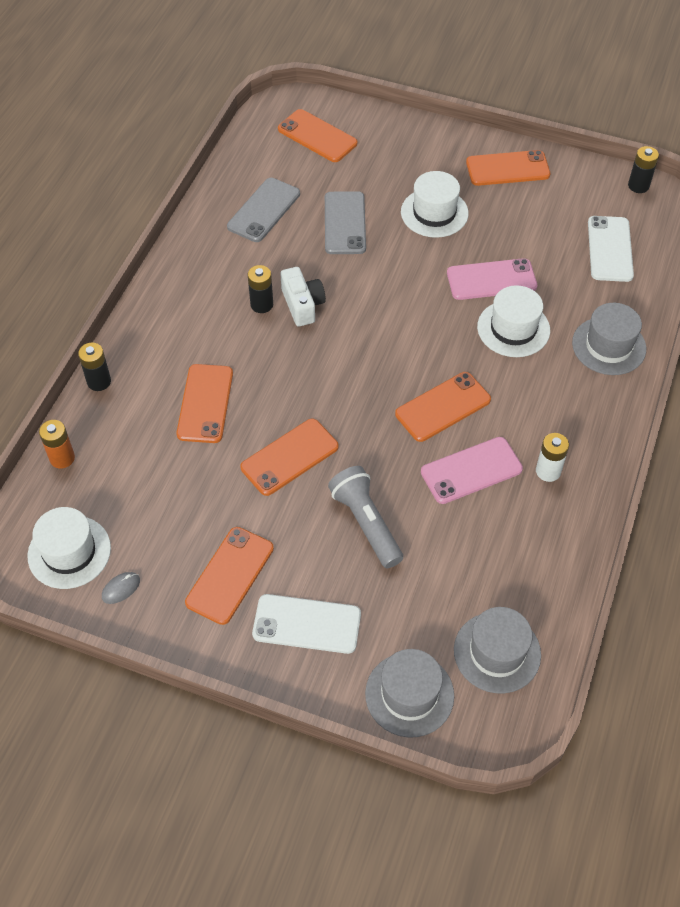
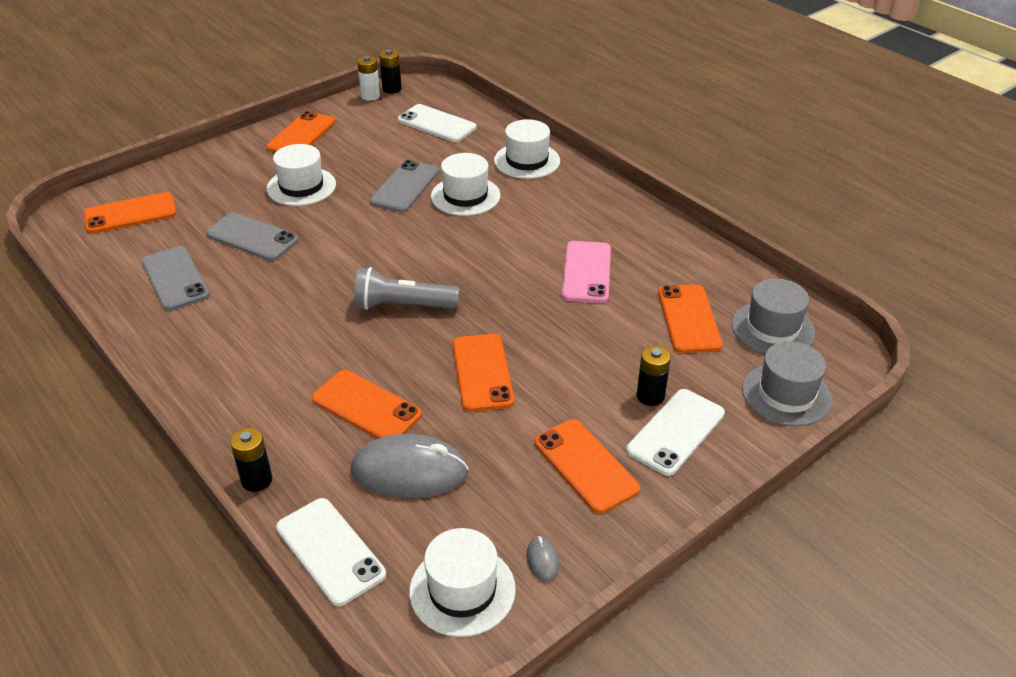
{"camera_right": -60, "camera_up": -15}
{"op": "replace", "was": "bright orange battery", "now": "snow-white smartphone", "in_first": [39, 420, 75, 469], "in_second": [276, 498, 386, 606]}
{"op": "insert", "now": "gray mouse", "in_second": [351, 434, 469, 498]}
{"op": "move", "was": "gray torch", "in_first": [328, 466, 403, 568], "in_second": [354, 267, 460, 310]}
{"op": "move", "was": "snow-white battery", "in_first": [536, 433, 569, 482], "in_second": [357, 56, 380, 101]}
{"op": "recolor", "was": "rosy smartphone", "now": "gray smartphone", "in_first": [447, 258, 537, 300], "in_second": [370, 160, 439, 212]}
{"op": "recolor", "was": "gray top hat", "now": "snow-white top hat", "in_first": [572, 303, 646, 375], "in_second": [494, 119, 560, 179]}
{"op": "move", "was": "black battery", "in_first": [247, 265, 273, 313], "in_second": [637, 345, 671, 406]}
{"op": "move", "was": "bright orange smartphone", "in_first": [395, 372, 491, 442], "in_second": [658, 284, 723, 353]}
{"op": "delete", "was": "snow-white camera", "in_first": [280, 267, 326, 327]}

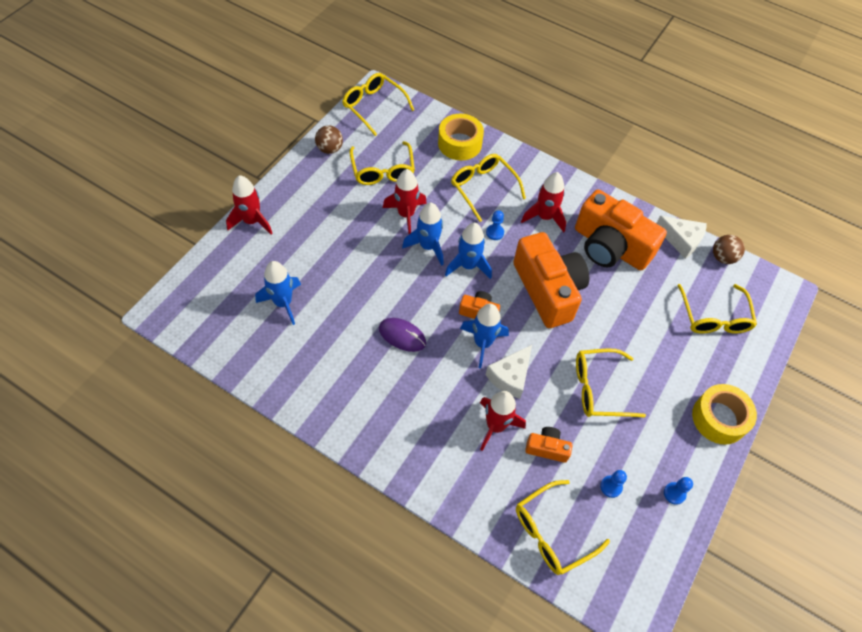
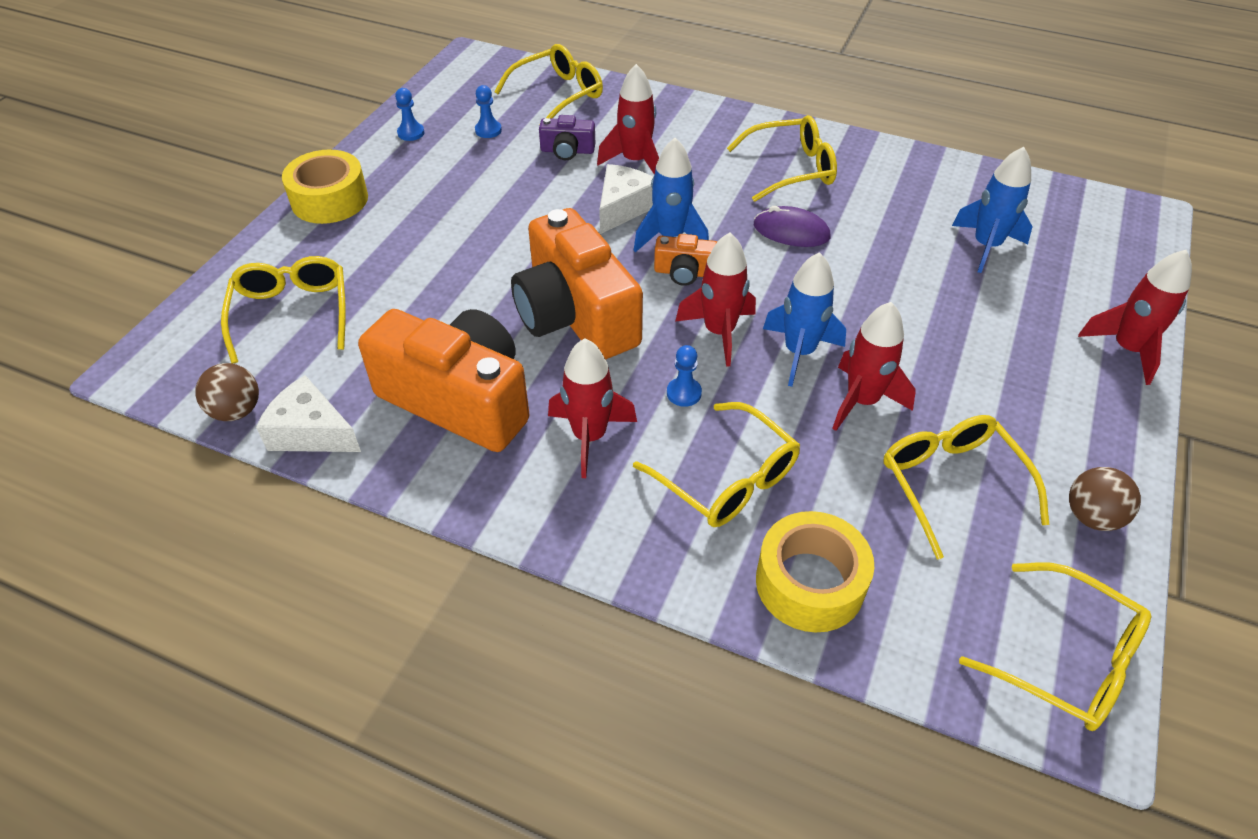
{"camera_right": 175, "camera_up": -10}
{"op": "recolor", "was": "bright orange camera", "now": "purple camera", "in_first": [525, 427, 572, 463], "in_second": [539, 115, 595, 160]}
{"op": "recolor", "was": "cobalt toy rocket", "now": "scarlet toy rocket", "in_first": [445, 223, 492, 279], "in_second": [676, 232, 756, 367]}
{"op": "move", "was": "yellow spectacles", "in_first": [576, 348, 646, 418], "in_second": [727, 115, 837, 202]}

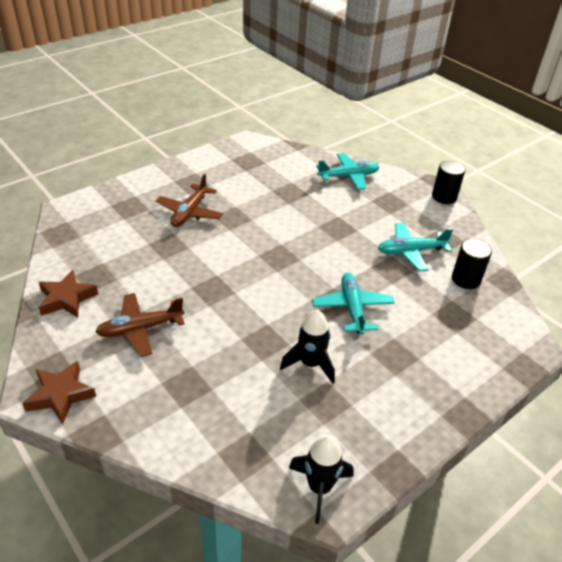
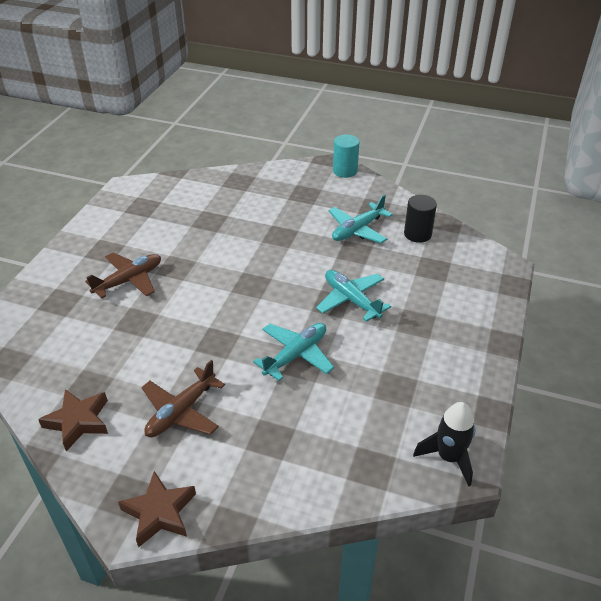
{"camera_right": -30, "camera_up": 0}
{"op": "rotate", "was": "brown toy plane", "in_first": [156, 173, 223, 227], "in_second": [85, 252, 161, 299], "clockwise": -120}
{"op": "move", "was": "turquoise toy plane", "in_first": [316, 153, 379, 190], "in_second": [253, 323, 334, 381]}
{"op": "recolor", "was": "black solid cylinder", "now": "turquoise solid cylinder", "in_first": [432, 160, 465, 204], "in_second": [333, 134, 359, 178]}
{"op": "delete", "was": "black toy rocket", "in_first": [280, 310, 335, 383]}

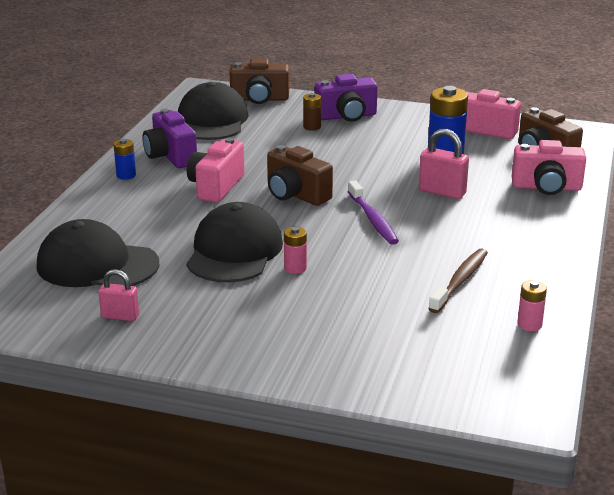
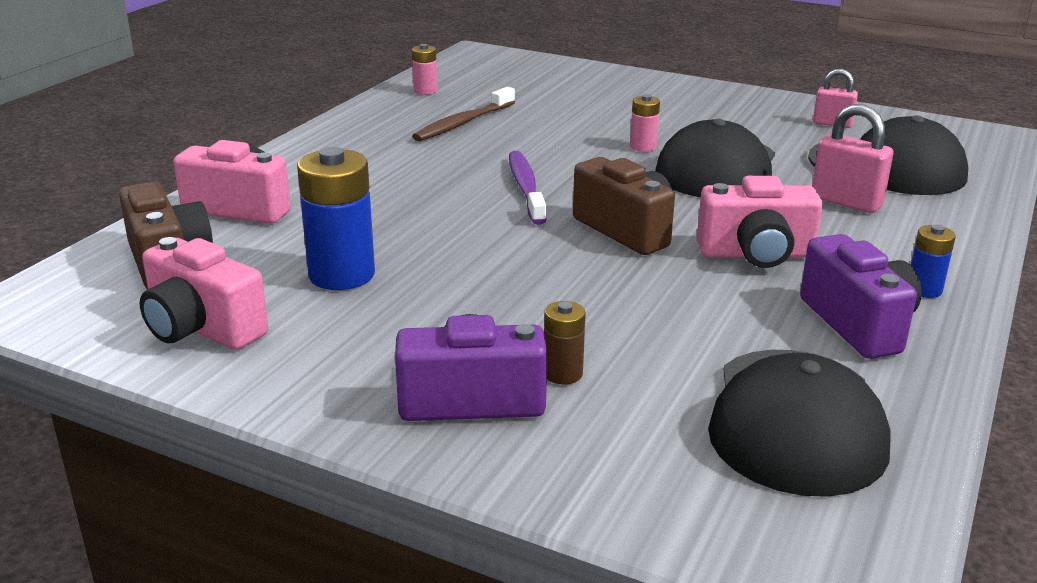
{"camera_right": -170, "camera_up": 0}
{"op": "rotate", "was": "rosy camera", "in_first": [187, 137, 245, 202], "in_second": [697, 176, 823, 268], "clockwise": 60}
{"op": "move", "was": "rosy small lock", "in_first": [419, 129, 469, 199], "in_second": [812, 104, 894, 213]}
{"op": "delete", "was": "brown camera", "in_first": [229, 59, 289, 104]}

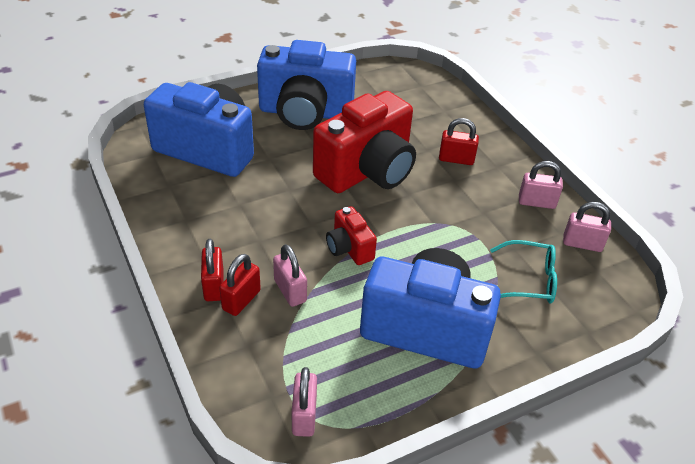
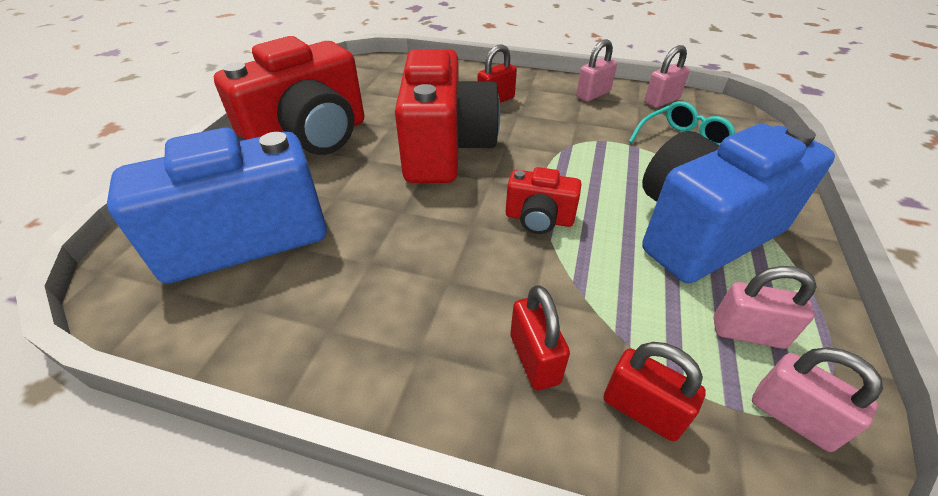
{"camera_right": -45, "camera_up": 0}
{"op": "recolor", "was": "cobalt camera", "now": "scarlet camera", "in_first": [257, 40, 356, 130], "in_second": [214, 36, 364, 155]}
{"op": "move", "was": "scarlet small lock", "in_first": [201, 239, 224, 301], "in_second": [604, 342, 706, 441]}
{"op": "move", "was": "rosy small lock", "in_first": [273, 244, 307, 307], "in_second": [714, 266, 817, 349]}

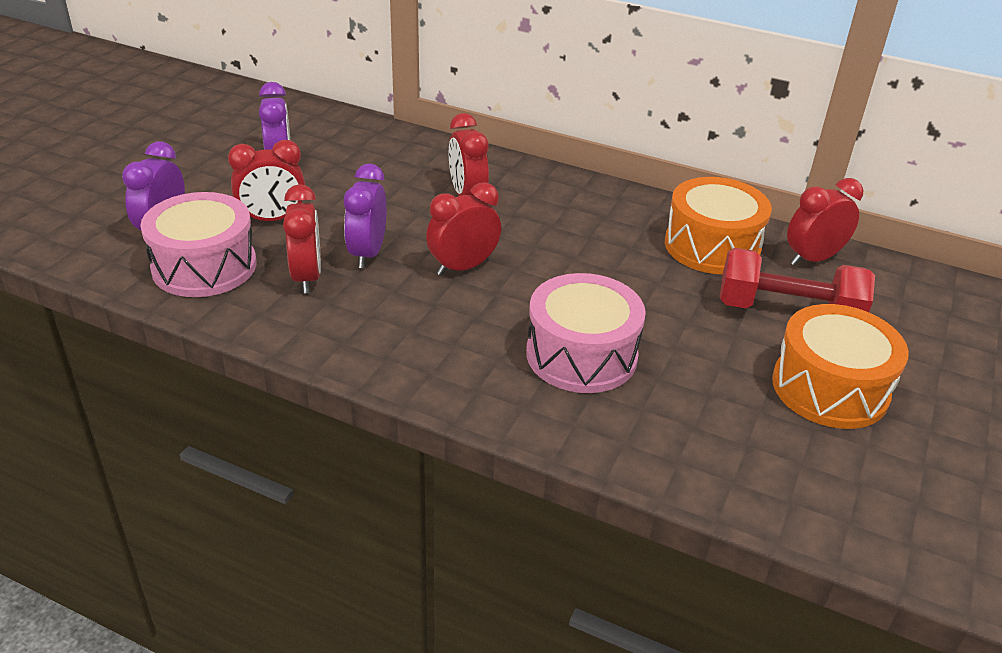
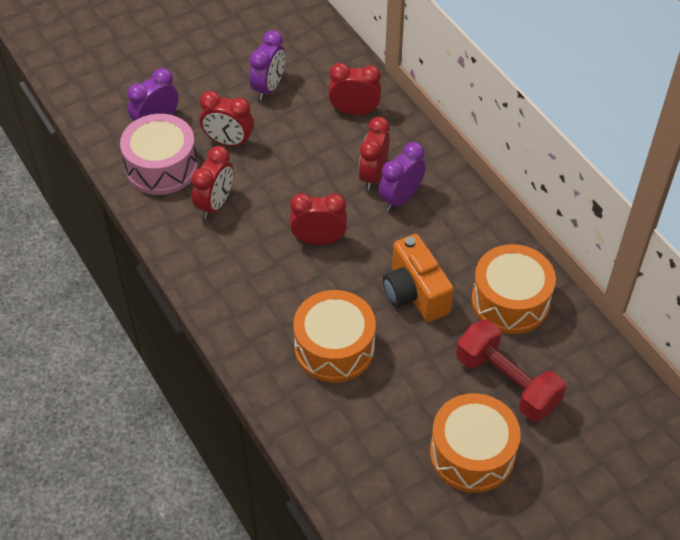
{"camera_right": 35, "camera_up": 15}
{"op": "recolor", "was": "rosy snare drum", "now": "bright orange snare drum", "in_first": [526, 273, 646, 393], "in_second": [293, 290, 376, 382]}
{"op": "move", "was": "scarlet bedside clock", "in_first": [787, 178, 863, 266], "in_second": [328, 63, 381, 115]}
{"op": "move", "was": "purple bedside clock", "in_first": [344, 164, 387, 268], "in_second": [379, 142, 426, 211]}
{"op": "insert", "now": "bright orange camera", "in_second": [383, 234, 454, 322]}

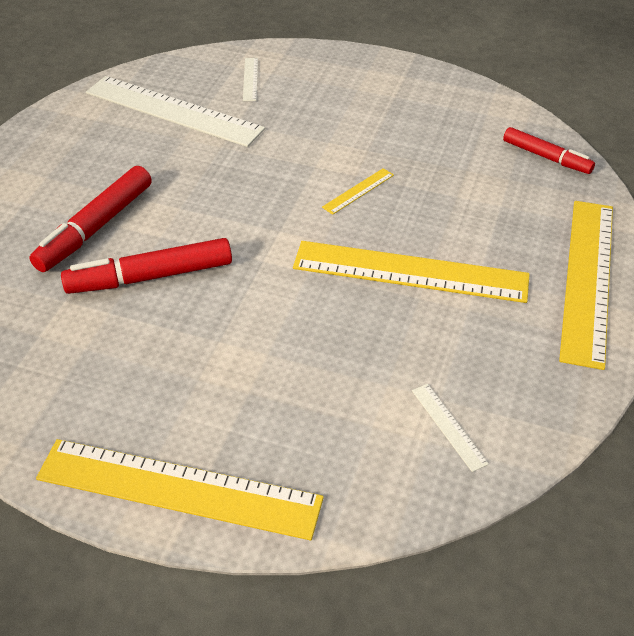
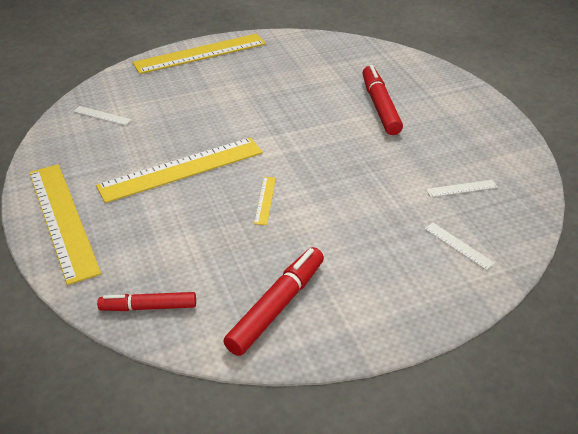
{"camera_right": 140, "camera_up": -5}
{"op": "move", "was": "scarlet felt pen", "in_first": [61, 238, 232, 294], "in_second": [223, 247, 324, 356]}
{"op": "resize", "was": "snow-white measuring stick", "in_first": [86, 76, 265, 147], "in_second": [426, 180, 498, 197], "ratio": 0.41}

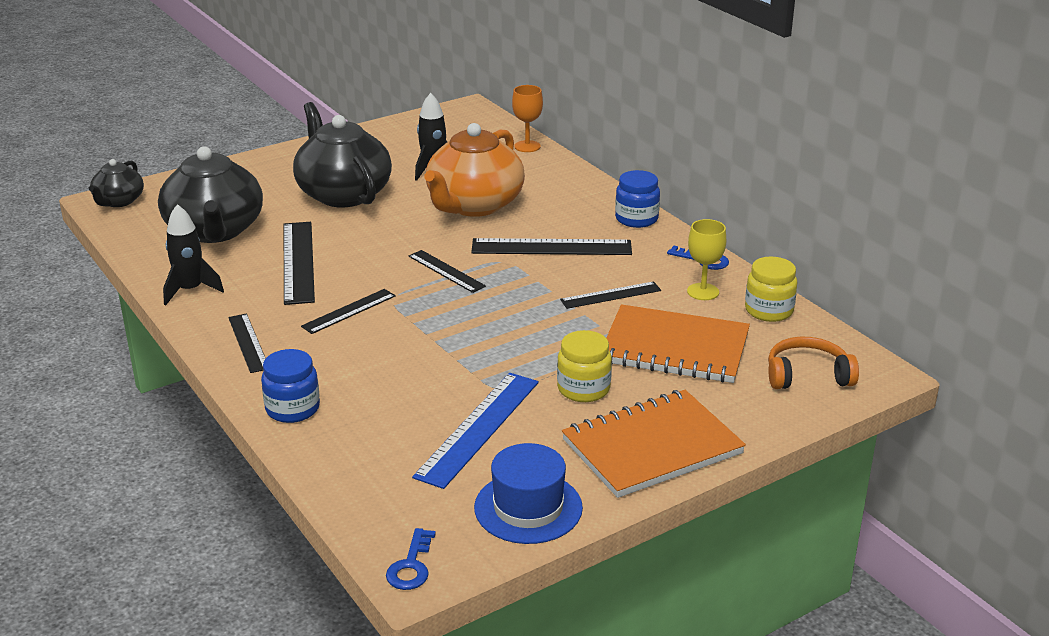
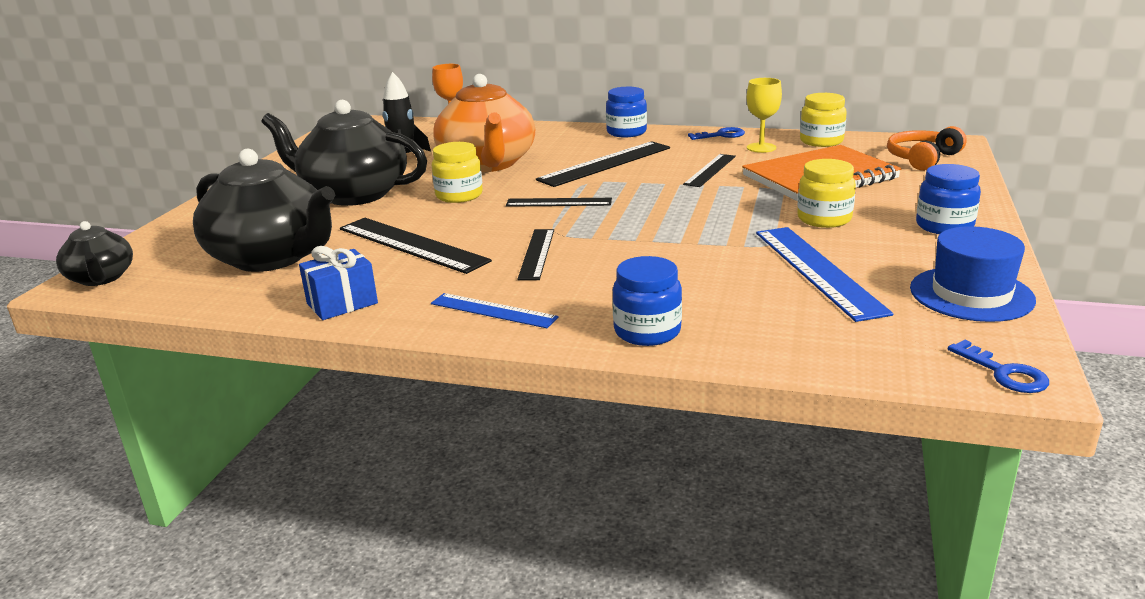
{"camera_right": -40, "camera_up": -5}
{"op": "replace", "was": "black toy rocket", "now": "cobalt gift", "in_first": [163, 204, 224, 305], "in_second": [299, 246, 378, 320]}
{"op": "insert", "now": "yellow jar", "in_second": [431, 142, 483, 203]}
{"op": "recolor", "was": "black measuring stick", "now": "cobalt measuring stick", "in_first": [228, 314, 266, 373], "in_second": [431, 293, 559, 328]}
{"op": "replace", "was": "bright orange notebook", "now": "cobalt jar", "in_first": [562, 390, 746, 498], "in_second": [916, 164, 981, 234]}

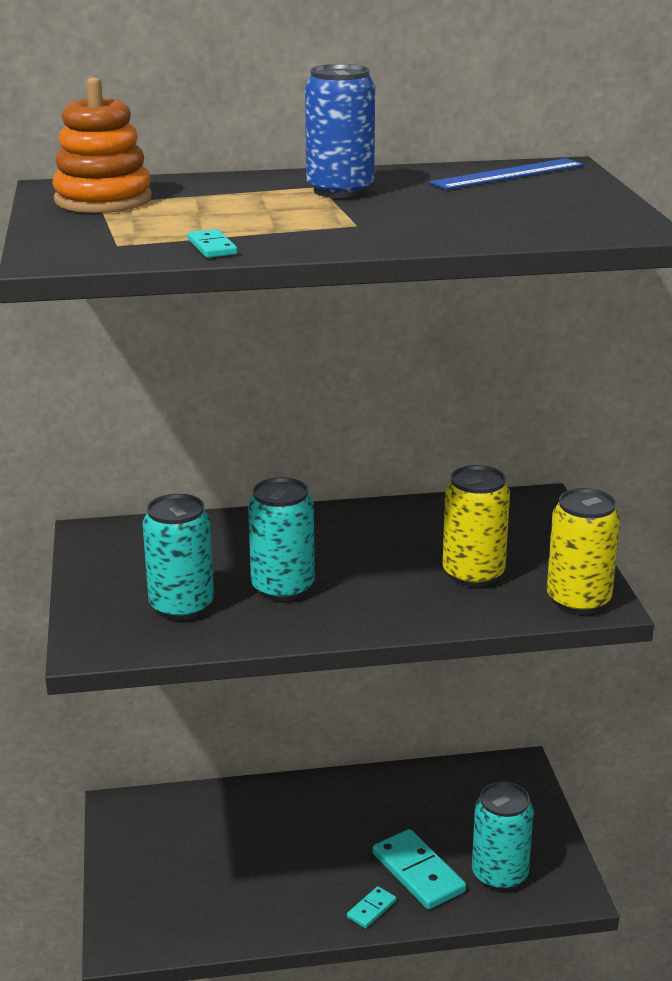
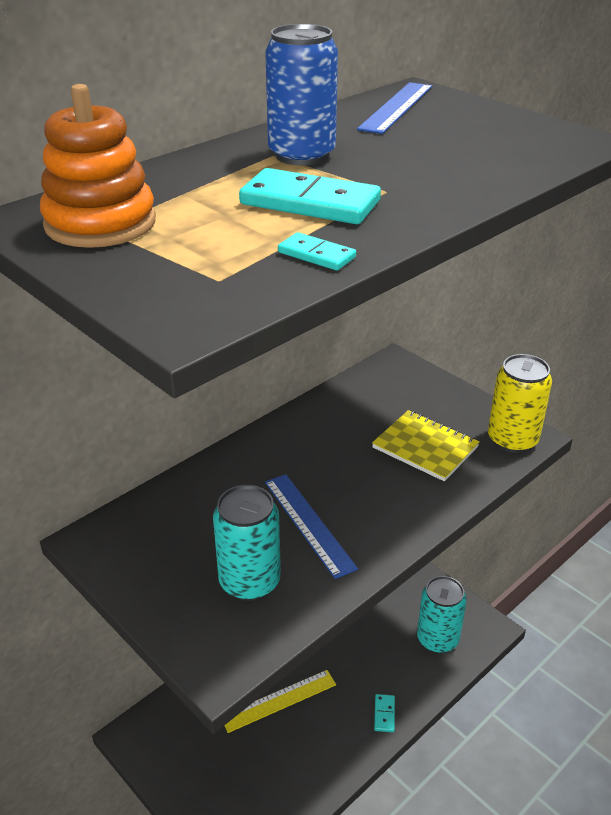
{"camera_right": -35, "camera_up": 10}
{"op": "insert", "now": "yellow measuring stick", "in_second": [224, 670, 336, 733]}
{"op": "move", "was": "turquoise domino piece", "in_first": [373, 829, 466, 910], "in_second": [239, 168, 381, 224]}
{"op": "replace", "was": "turquoise tin", "now": "cobalt measuring stick", "in_first": [248, 477, 315, 601], "in_second": [265, 474, 358, 579]}
{"op": "replace", "was": "yellow tin", "now": "yellow notebook", "in_first": [443, 465, 510, 587], "in_second": [372, 410, 480, 482]}

